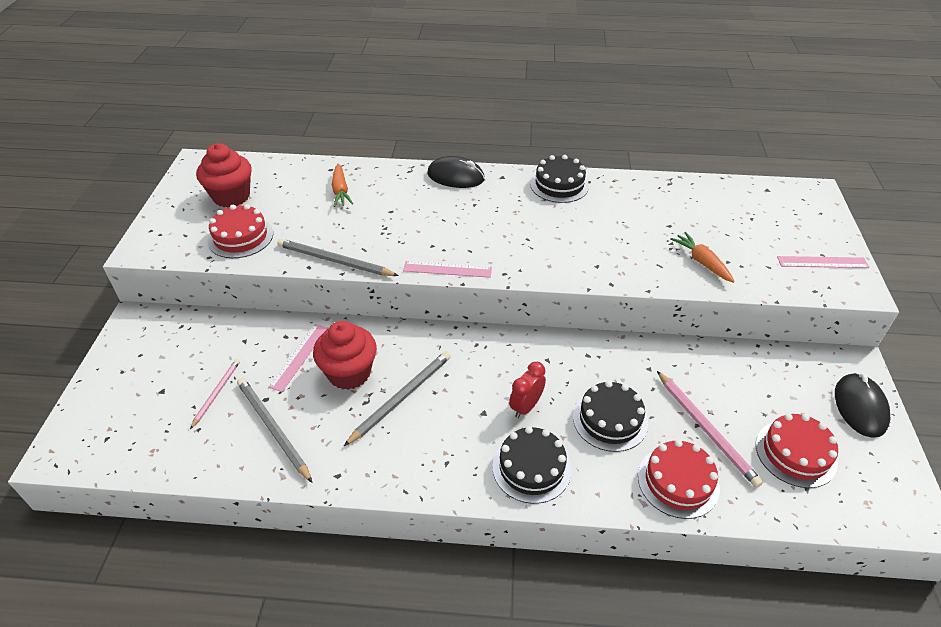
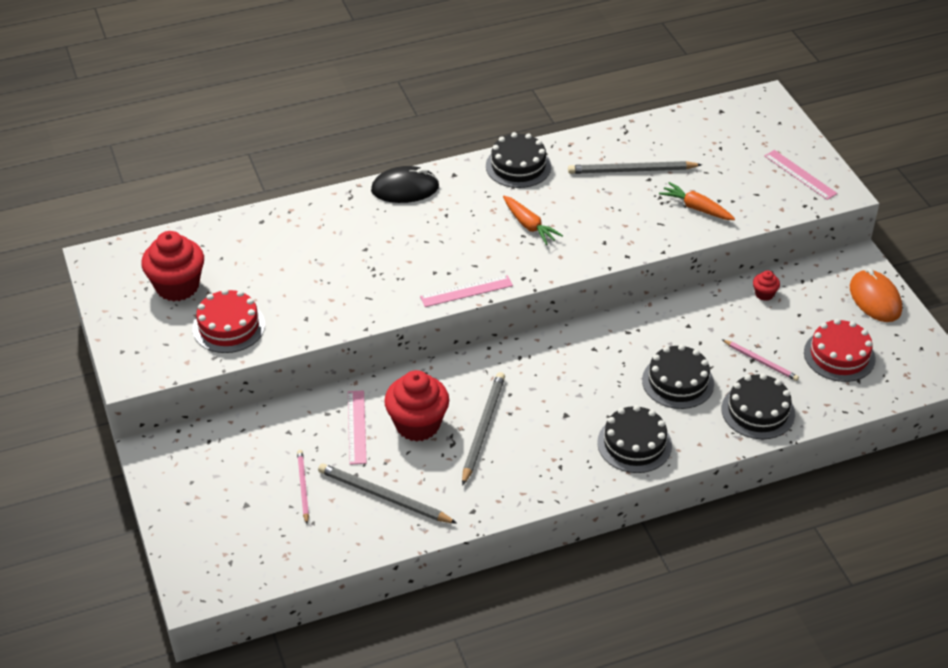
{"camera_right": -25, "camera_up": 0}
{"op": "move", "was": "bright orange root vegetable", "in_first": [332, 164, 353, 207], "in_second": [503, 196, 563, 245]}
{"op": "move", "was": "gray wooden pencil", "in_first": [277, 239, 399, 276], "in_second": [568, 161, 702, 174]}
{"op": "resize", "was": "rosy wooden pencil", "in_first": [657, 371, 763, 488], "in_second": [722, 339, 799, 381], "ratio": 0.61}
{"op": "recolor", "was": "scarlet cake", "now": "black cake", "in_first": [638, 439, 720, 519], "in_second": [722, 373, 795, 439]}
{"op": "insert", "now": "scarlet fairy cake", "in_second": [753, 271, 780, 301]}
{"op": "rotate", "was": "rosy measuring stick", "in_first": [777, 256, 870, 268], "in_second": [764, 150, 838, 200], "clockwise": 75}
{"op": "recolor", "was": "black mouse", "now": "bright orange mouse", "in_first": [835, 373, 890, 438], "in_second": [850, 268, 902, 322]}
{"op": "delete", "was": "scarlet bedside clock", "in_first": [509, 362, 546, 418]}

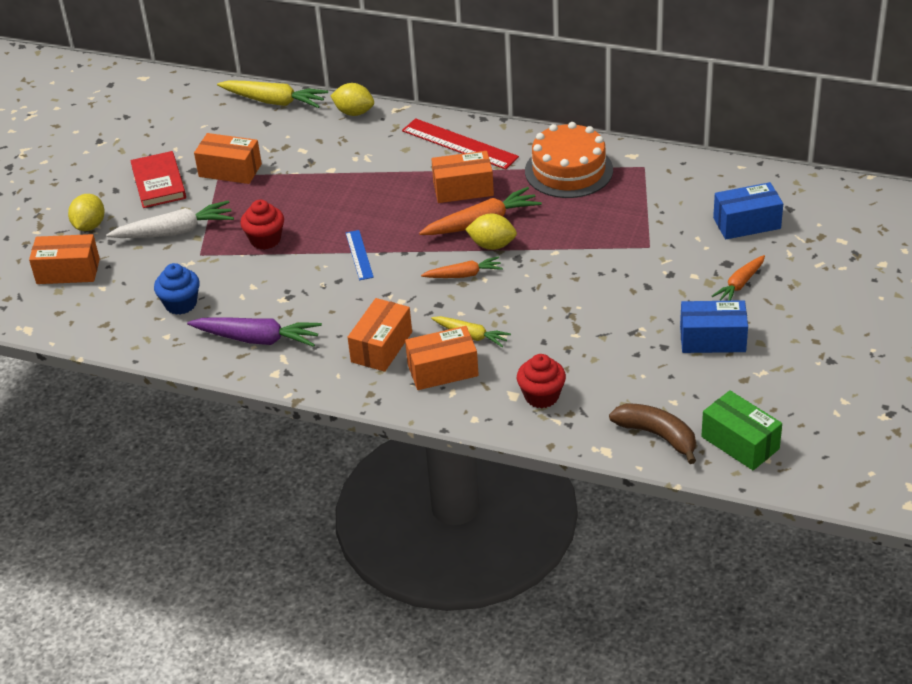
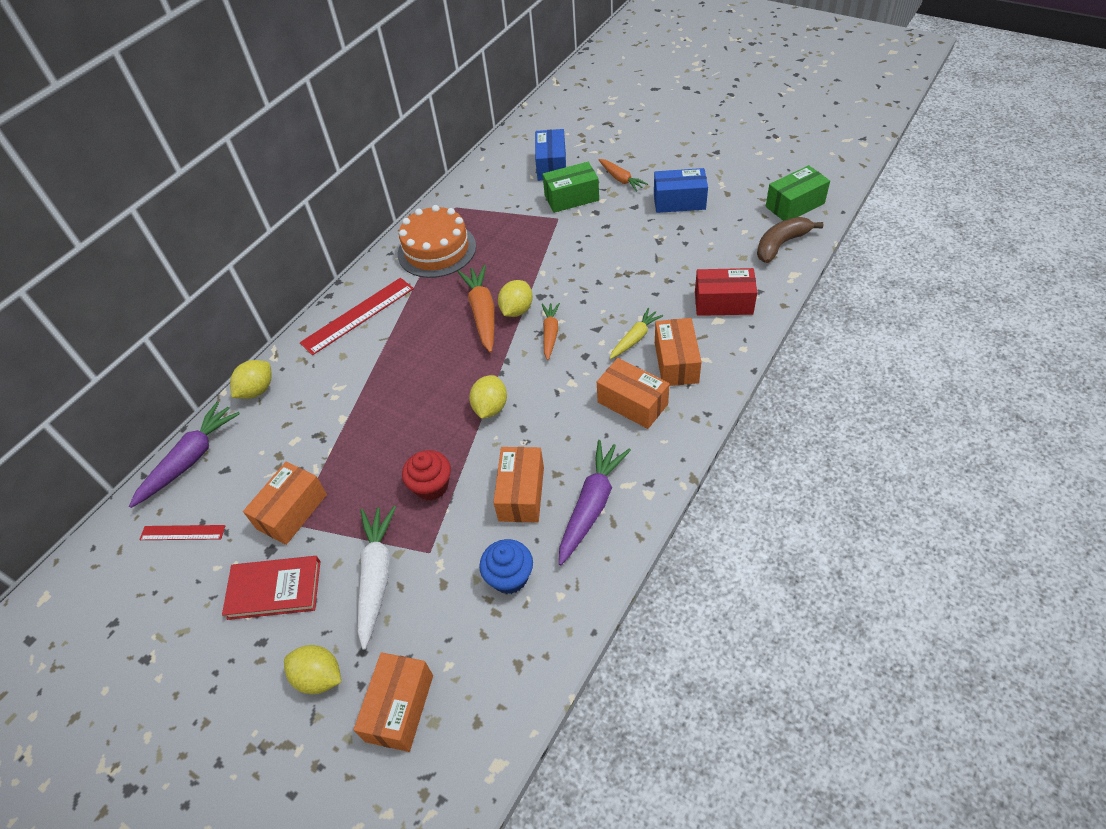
{"camera_right": -75, "camera_up": 10}
{"op": "recolor", "was": "yellow root vegetable", "now": "purple root vegetable", "in_first": [217, 80, 328, 108], "in_second": [129, 402, 240, 508]}
{"op": "insert", "now": "scarlet measuring stick", "in_second": [139, 525, 226, 540]}
{"op": "replace", "was": "cobalt measuring stick", "now": "yellow lemon", "in_first": [346, 230, 374, 280], "in_second": [469, 375, 507, 419]}
{"op": "move", "was": "bright orange box", "in_first": [431, 151, 494, 203], "in_second": [493, 447, 544, 523]}
{"op": "insert", "now": "emerald box", "in_second": [543, 162, 599, 213]}
{"op": "rotate", "was": "cobalt box", "in_first": [680, 300, 748, 353], "in_second": [654, 168, 708, 213], "clockwise": 75}
{"op": "replace", "was": "scarlet fairy cake", "now": "scarlet box", "in_first": [517, 354, 566, 408], "in_second": [695, 268, 757, 316]}

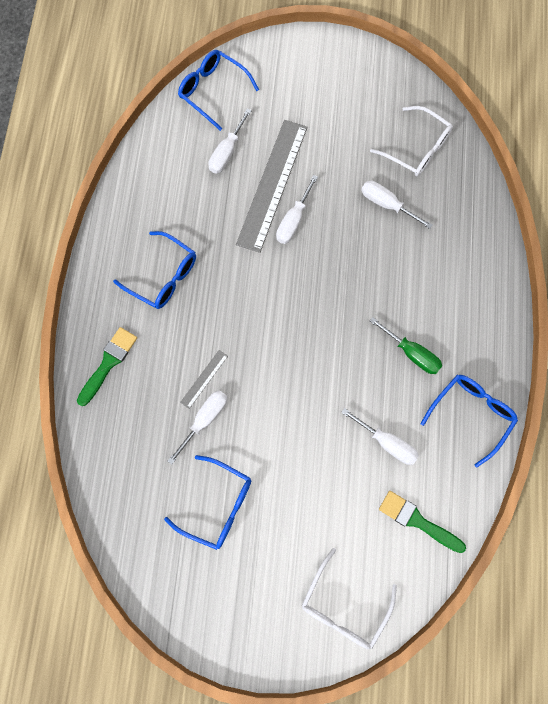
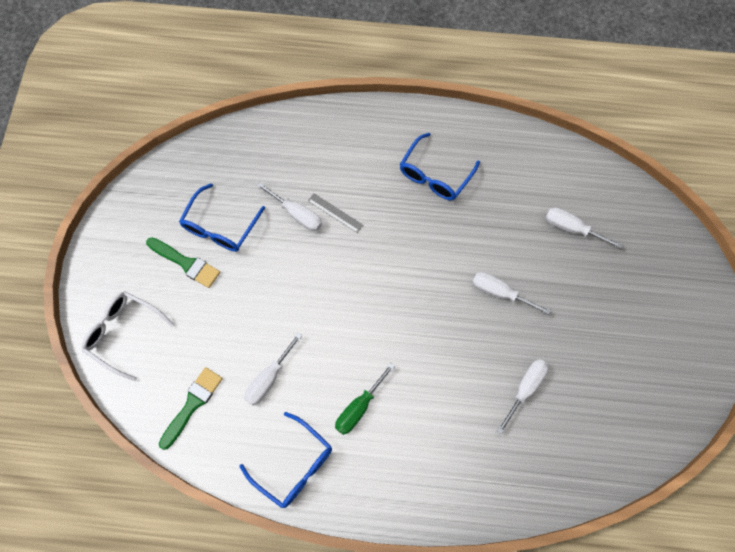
{"camera_right": 90, "camera_up": -5}
{"op": "move", "was": "emerald paintbrush", "in_first": [77, 327, 137, 406], "in_second": [146, 237, 220, 288]}
{"op": "delete", "was": "cobalt spectacles", "in_first": [178, 50, 259, 131]}
{"op": "delete", "was": "gray measuring stick", "in_first": [236, 120, 308, 253]}
{"op": "delete", "was": "snow-white spectacles", "in_first": [370, 106, 453, 176]}

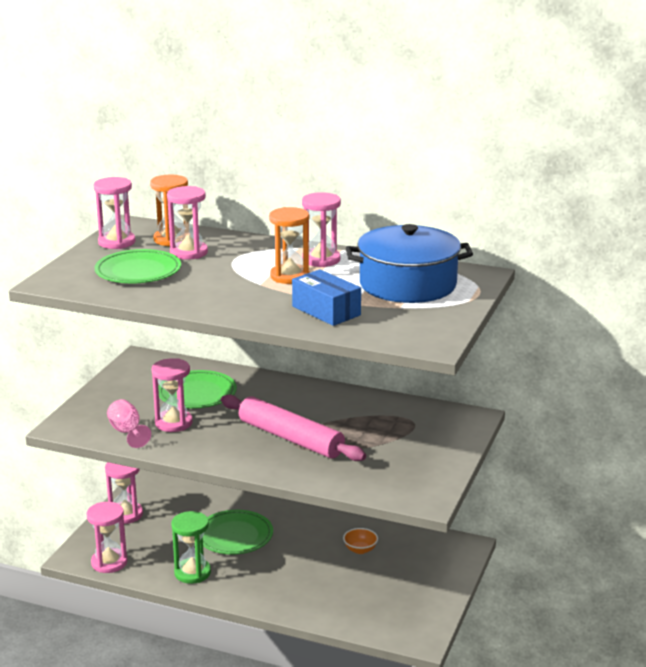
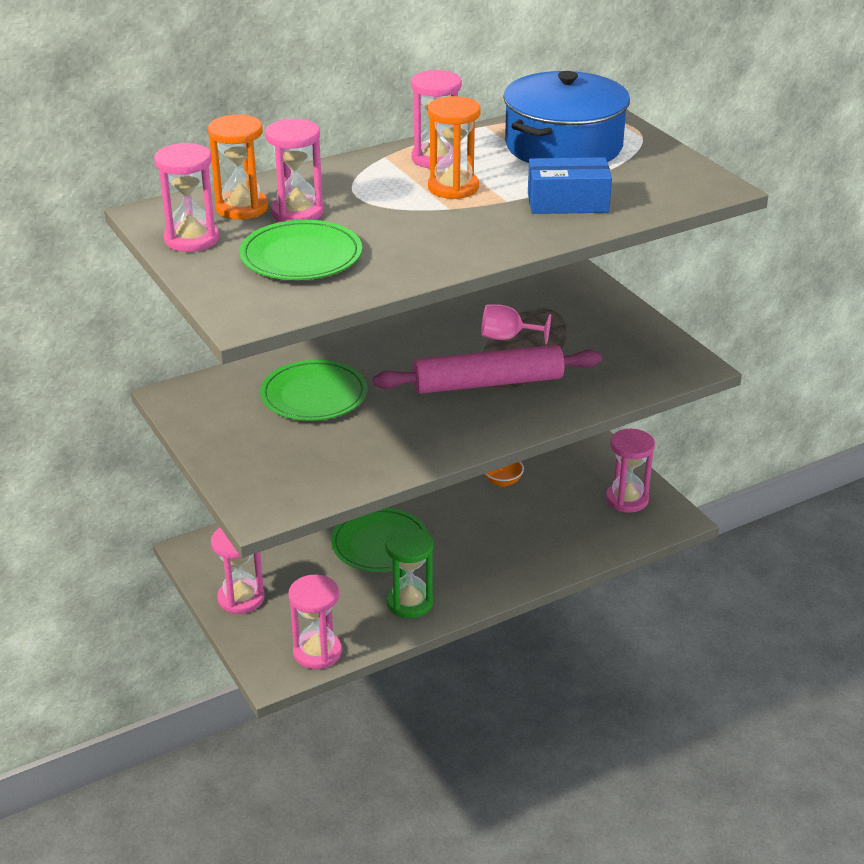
{"camera_right": -50, "camera_up": 10}
{"op": "move", "was": "rosy chalice", "in_first": [107, 399, 151, 448], "in_second": [481, 304, 551, 345]}
{"op": "move", "was": "rosy hourglass", "in_first": [151, 358, 193, 432], "in_second": [606, 429, 655, 513]}

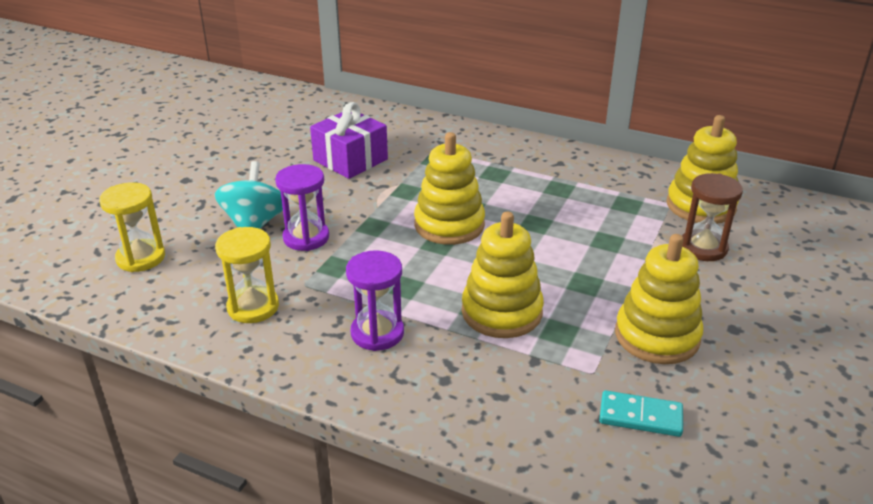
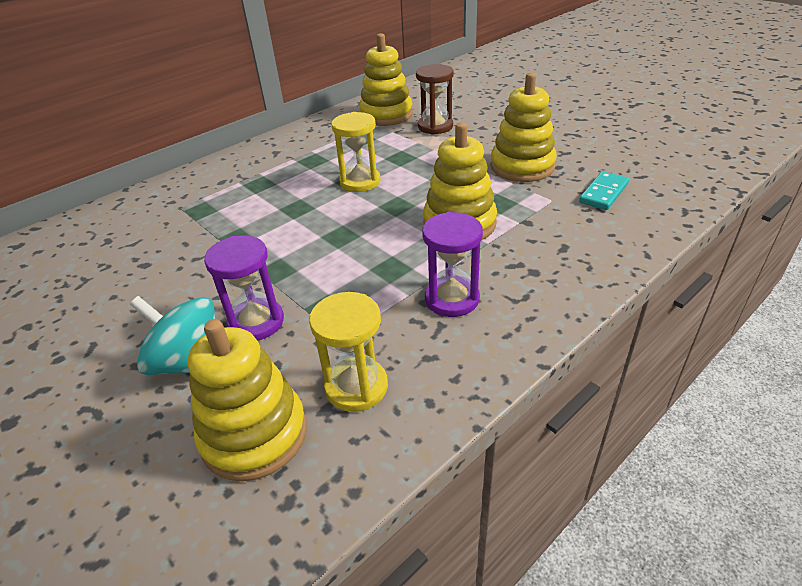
{"camera_right": -65, "camera_up": 5}
{"op": "move", "was": "yellow stacking rings", "in_first": [414, 132, 485, 245], "in_second": [188, 319, 307, 481]}
{"op": "move", "was": "yellow hourglass", "in_first": [99, 182, 165, 272], "in_second": [331, 112, 381, 192]}
{"op": "delete", "was": "purple gift", "in_first": [310, 102, 388, 179]}

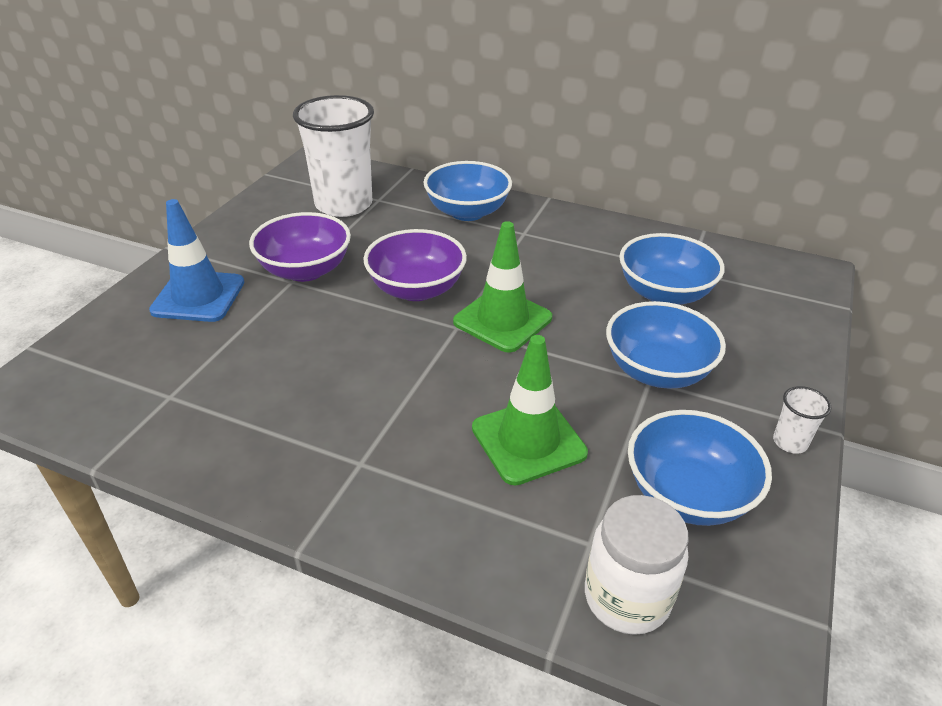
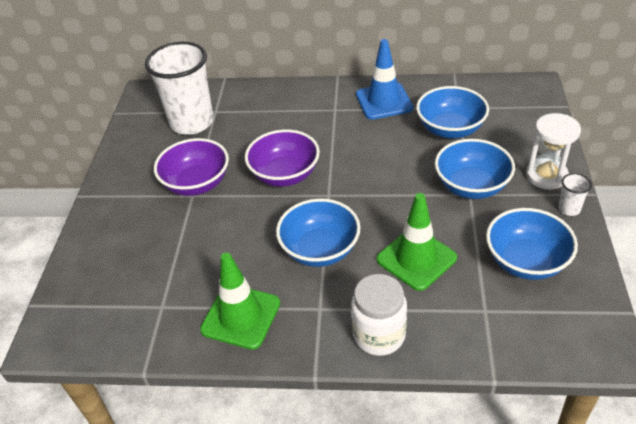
{"camera_right": -15, "camera_up": 5}
{"op": "move", "was": "emerald traffic cone", "in_first": [453, 221, 552, 353], "in_second": [200, 253, 280, 350]}
{"op": "move", "was": "cobalt serving bowl", "in_first": [423, 161, 512, 221], "in_second": [276, 198, 361, 267]}
{"op": "move", "was": "snow-white jar", "in_first": [585, 495, 688, 635], "in_second": [351, 274, 407, 356]}
{"op": "move", "was": "cobalt traffic cone", "in_first": [149, 199, 244, 322], "in_second": [356, 39, 413, 120]}
{"op": "insert", "now": "snow-white hourglass", "in_second": [526, 113, 581, 189]}

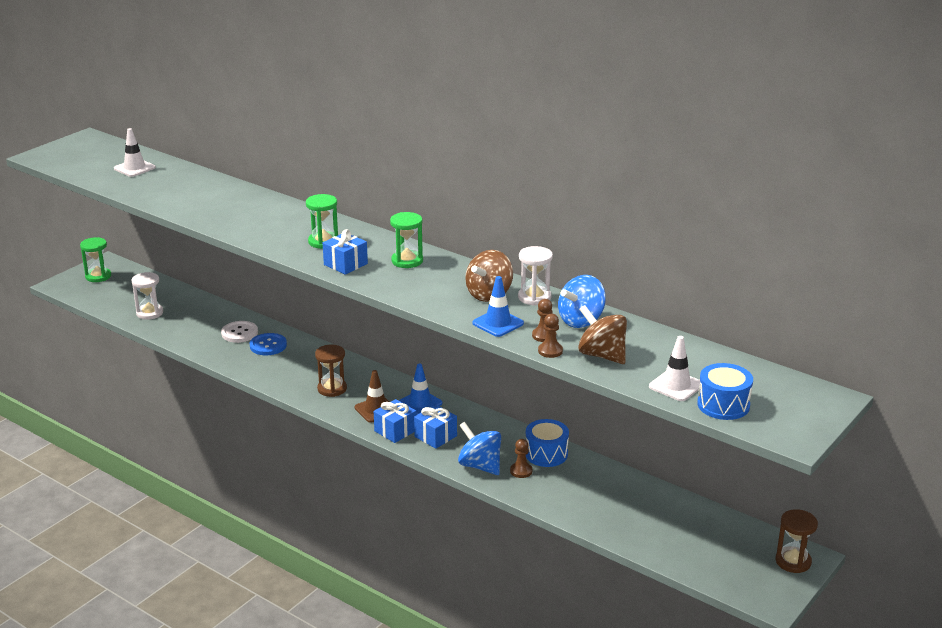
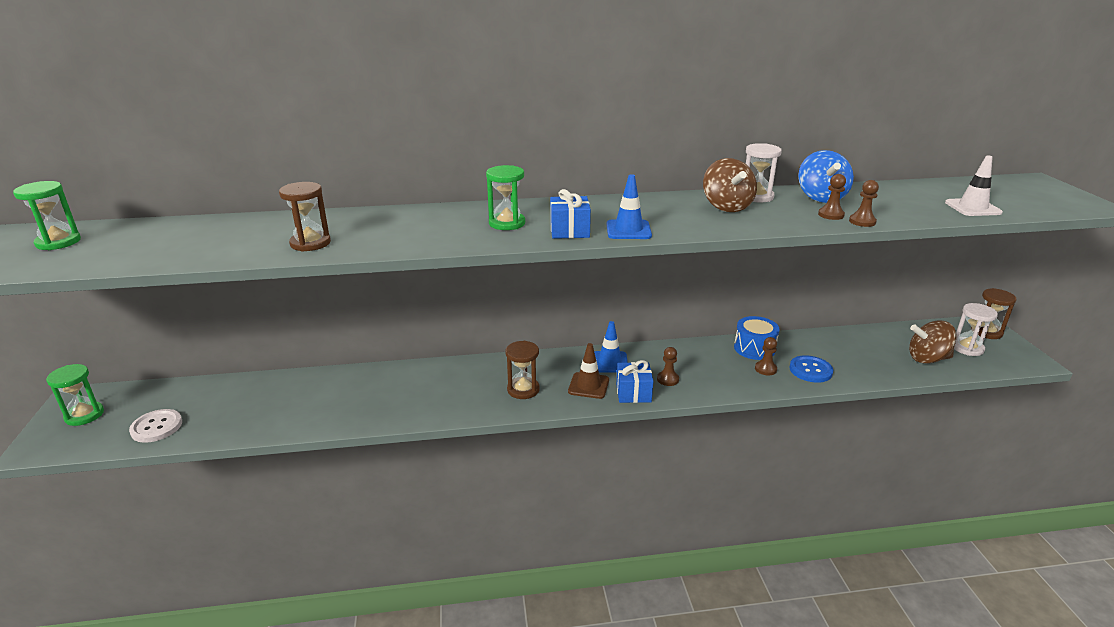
{"camera_right": -45, "camera_up": 0}
{"op": "move", "was": "emerald hourglass", "in_first": [390, 212, 423, 268], "in_second": [13, 181, 81, 250]}
{"op": "move", "was": "snow-white button", "in_first": [221, 321, 258, 343], "in_second": [129, 409, 182, 443]}
{"op": "insert", "now": "brown hourglass", "in_second": [279, 182, 331, 252]}
{"op": "move", "was": "cobalt traffic cone", "in_first": [472, 276, 524, 337], "in_second": [606, 174, 652, 239]}
{"op": "replace", "was": "cobalt gift", "now": "brown chess pawn", "in_first": [414, 404, 457, 449], "in_second": [657, 347, 679, 386]}
{"op": "move", "was": "cobalt button", "in_first": [250, 333, 287, 355], "in_second": [789, 355, 833, 383]}
{"op": "move", "was": "brown whirligig", "in_first": [578, 305, 627, 364], "in_second": [909, 320, 957, 364]}
{"op": "move", "was": "snow-white hourglass", "in_first": [132, 272, 163, 320], "in_second": [954, 303, 998, 356]}
{"op": "delete", "was": "snow-white traffic cone", "in_first": [114, 128, 156, 177]}
{"op": "delete", "was": "cobalt whirligig", "in_first": [458, 422, 501, 475]}
{"op": "delete", "was": "cobalt snare drum", "in_first": [697, 363, 753, 420]}

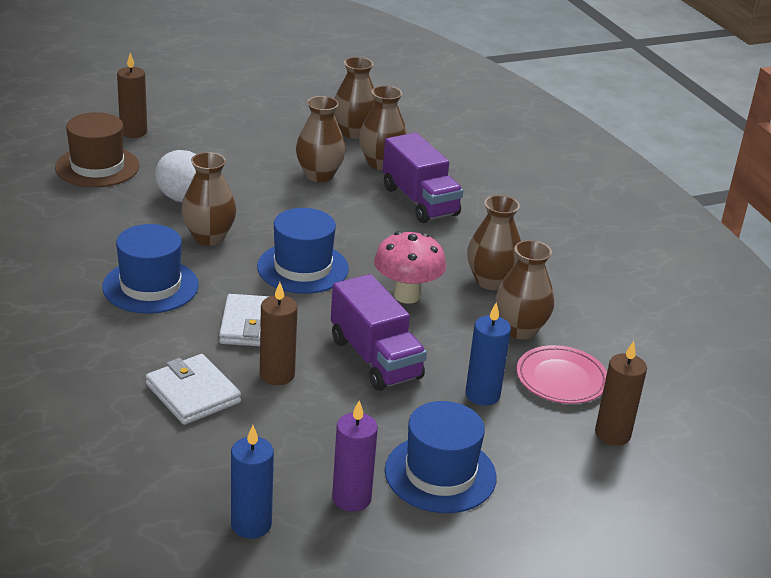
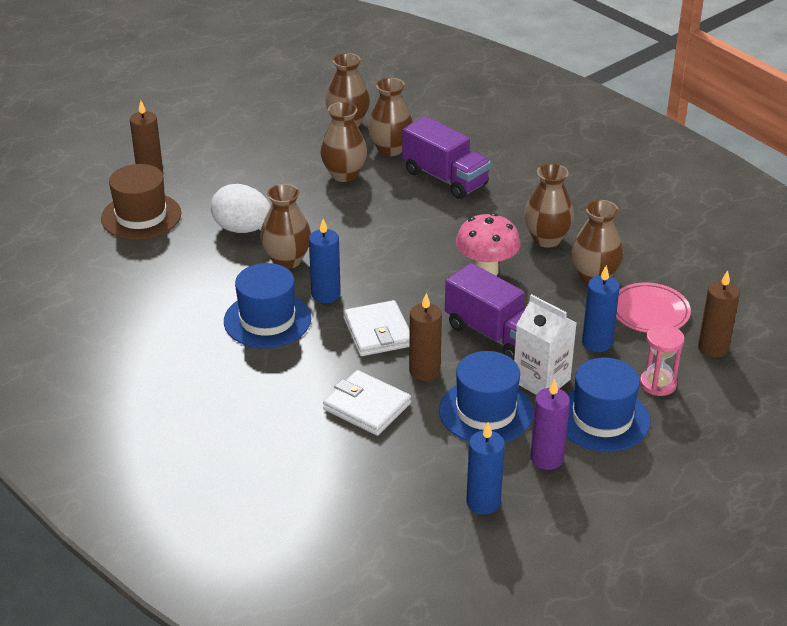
{"camera_right": -15, "camera_up": 5}
{"op": "insert", "now": "cobalt wax candle", "in_second": [309, 219, 341, 303]}
{"op": "move", "was": "cobalt top hat", "in_first": [257, 208, 349, 294], "in_second": [439, 351, 533, 442]}
{"op": "insert", "now": "snow-white milk carton", "in_second": [514, 294, 576, 395]}
{"op": "insert", "now": "rosy hourglass", "in_second": [640, 325, 685, 396]}

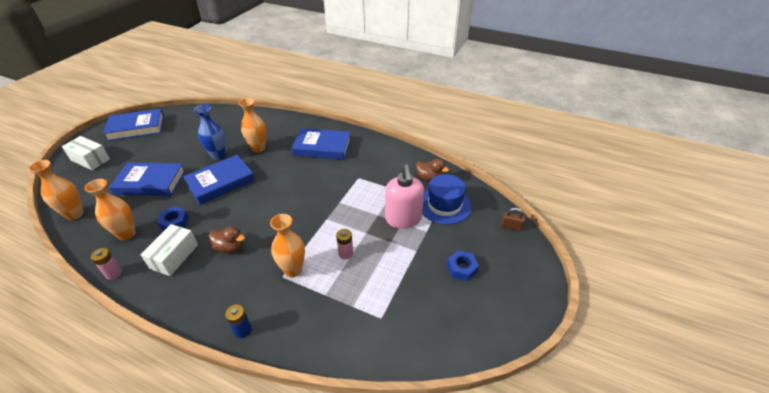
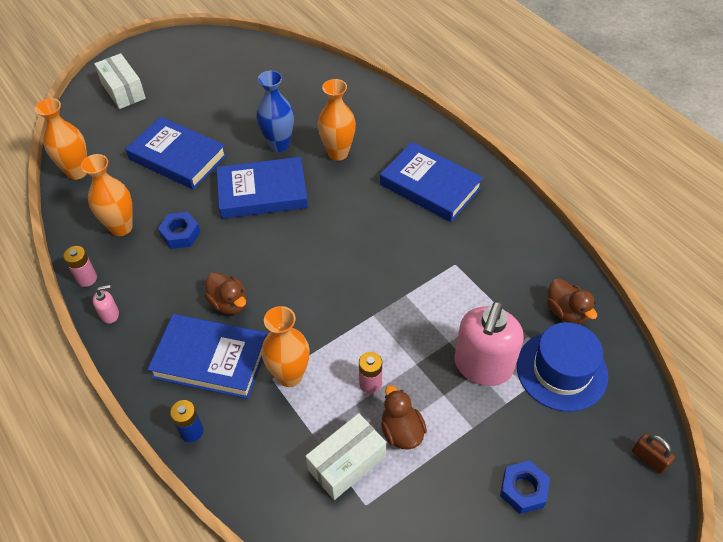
{"camera_right": 30, "camera_up": 10}
{"op": "insert", "now": "rosy pump bottle", "in_second": [93, 285, 119, 324]}
{"op": "move", "was": "cobalt hardback", "in_first": [103, 109, 164, 141], "in_second": [148, 314, 267, 399]}
{"op": "move", "was": "snow-white box", "in_first": [141, 224, 198, 276], "in_second": [306, 413, 386, 500]}
{"op": "insert", "now": "brown duck", "in_second": [381, 385, 427, 450]}

